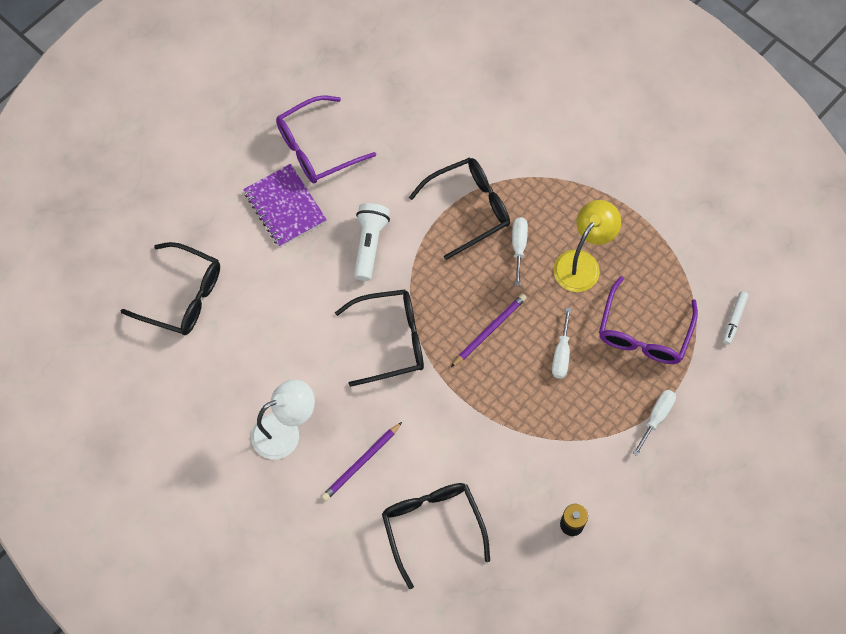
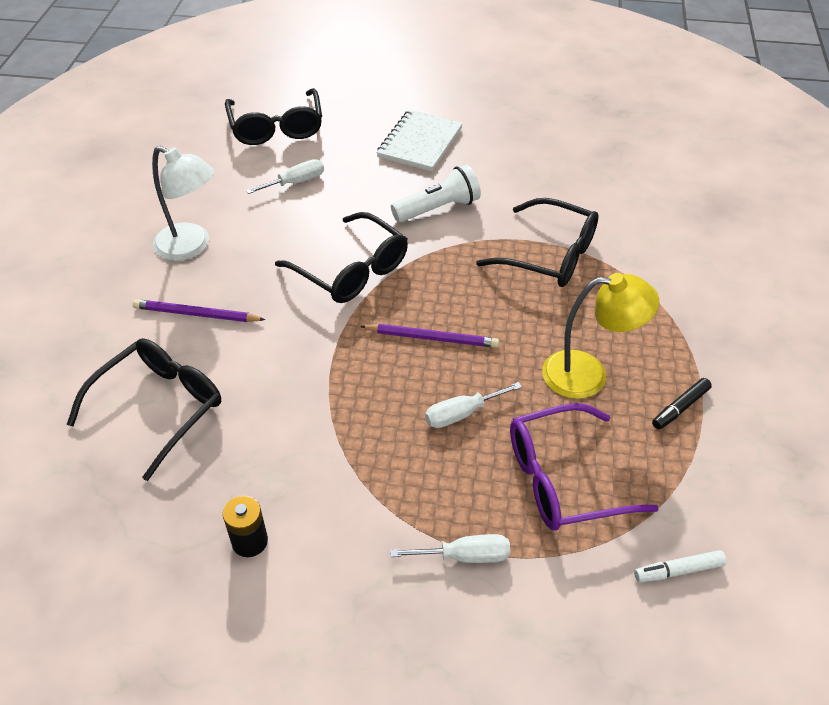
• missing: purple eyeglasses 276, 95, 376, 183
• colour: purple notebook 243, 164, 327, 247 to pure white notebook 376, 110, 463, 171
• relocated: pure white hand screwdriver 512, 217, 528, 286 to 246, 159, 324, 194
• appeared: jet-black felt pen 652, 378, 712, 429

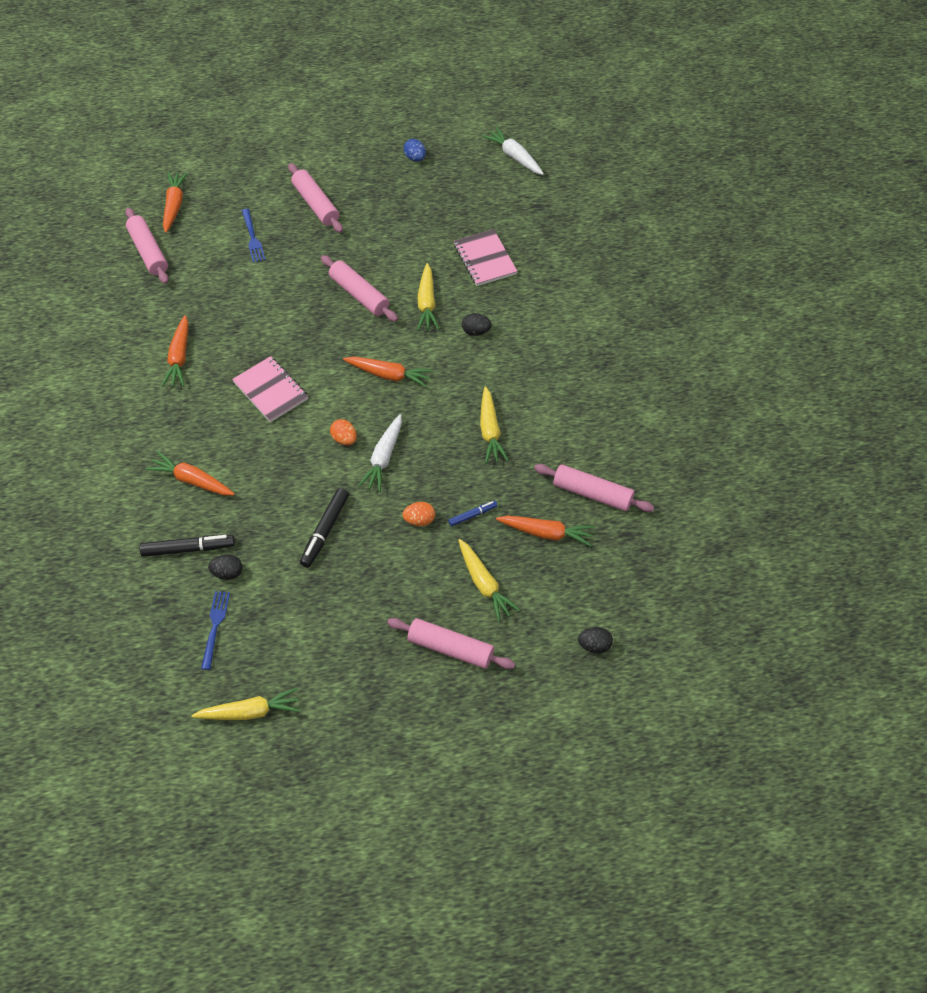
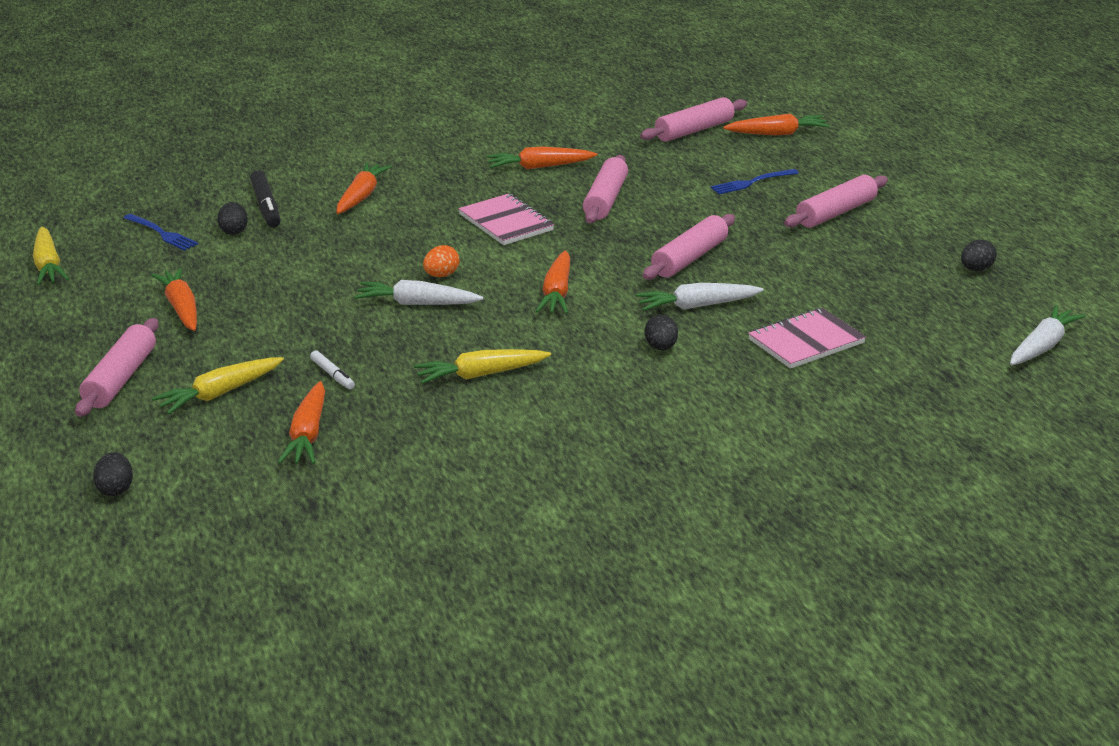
• colour: cobalt egg shape 404, 139, 426, 161 to jet-black egg shape 961, 240, 997, 271
• colour: bright yellow root vegetable 417, 263, 439, 331 to pure white root vegetable 636, 283, 764, 311
• spun: rosy notebook 232, 356, 308, 422 = 458, 194, 554, 245 75 degrees counterclockwise
• relocated: rosy dough roller 534, 464, 654, 512 to 583, 155, 628, 223
• missing: jet-black felt pen 300, 488, 349, 568
• colour: cobalt felt pen 449, 501, 497, 526 to pure white felt pen 310, 351, 355, 389
• missing: bright orange egg shape 403, 502, 435, 526
• spun: cobalt table fork 201, 591, 230, 670 = 124, 214, 198, 251 45 degrees clockwise
• appeared: bright orange root vegetable 151, 268, 197, 331

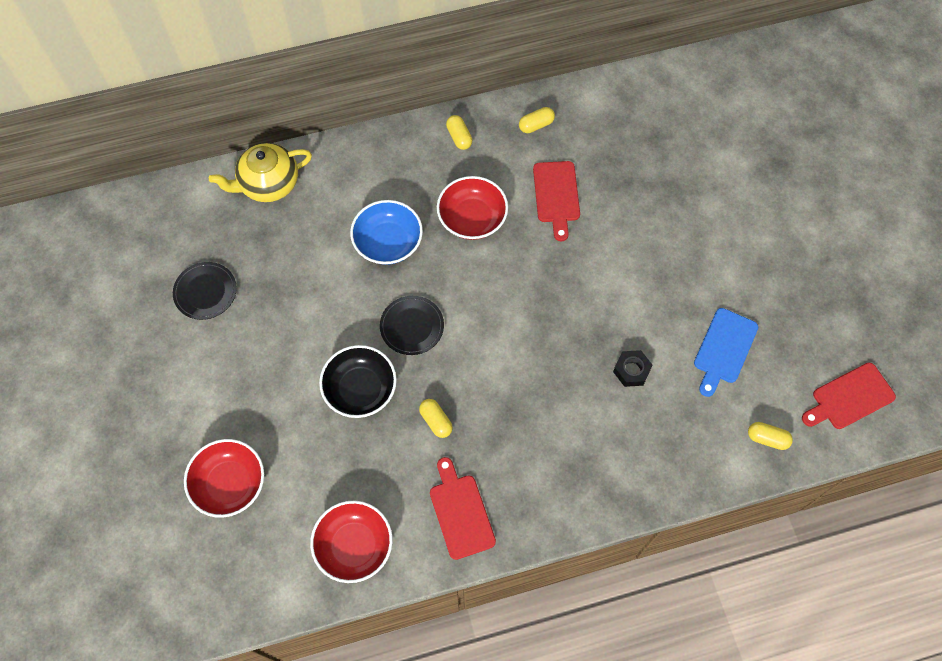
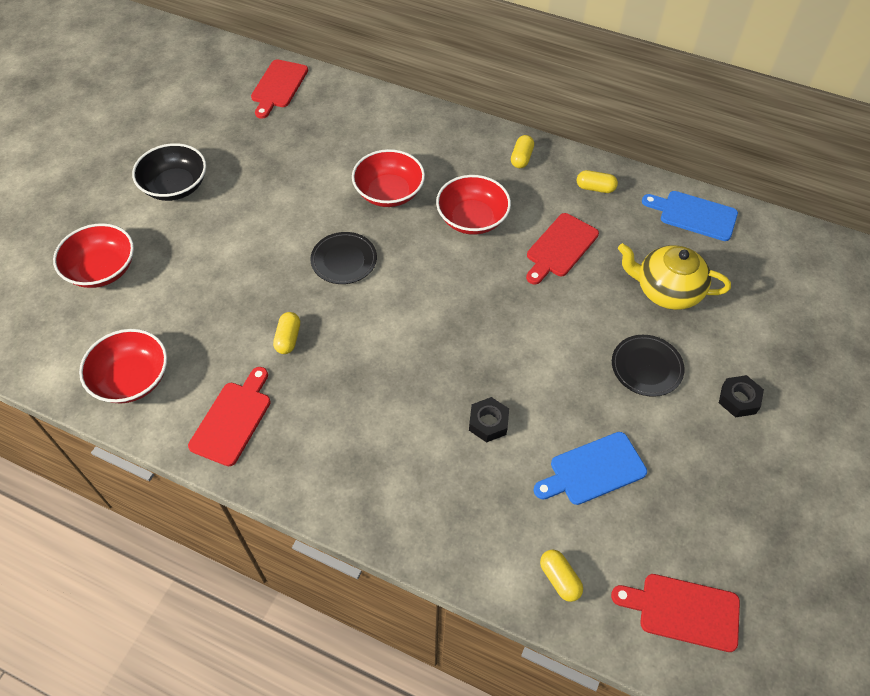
• relocated: bright yellow teapot 209, 143, 312, 202 to 618, 243, 731, 310
• colour: cobalt bowl 350, 200, 423, 265 to red bowl 352, 149, 425, 207
• relocated: jet-black plate 173, 262, 237, 320 to 612, 335, 685, 397
• relocated: jet-black bowl 319, 345, 397, 418 to 132, 143, 206, 201
• appeared: red chopping board 251, 59, 308, 119
• appeared: cobalt chopping board 642, 191, 738, 241
• appeared: jet-black hexagon nut 719, 375, 764, 418

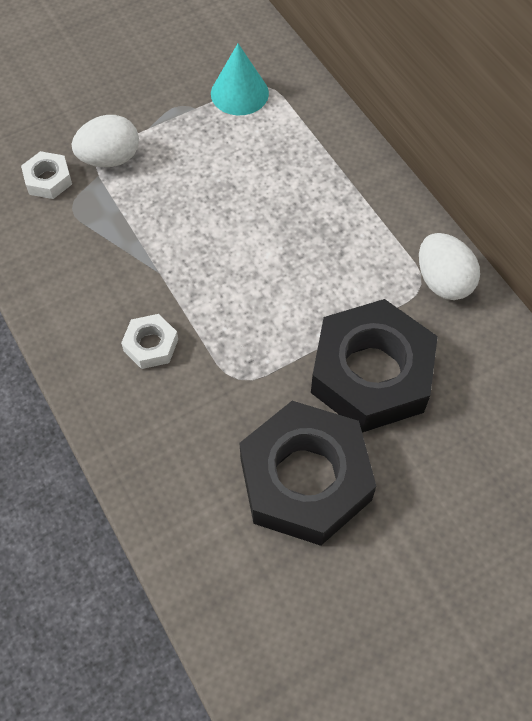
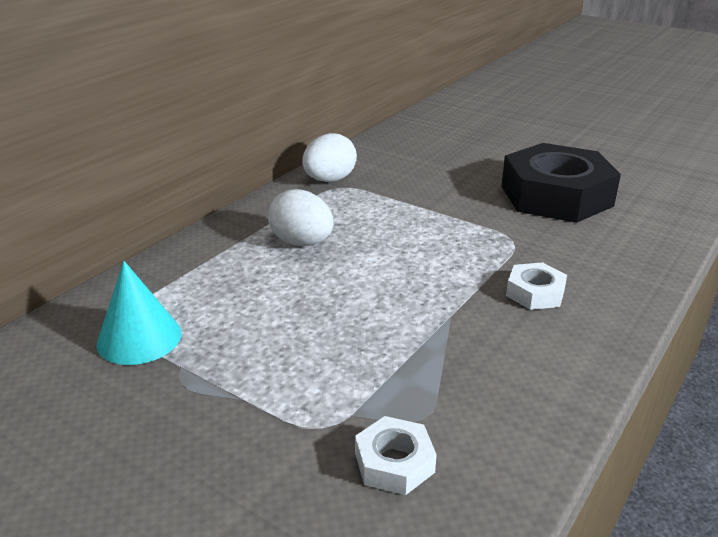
• relocated: pure white egg shape 72, 115, 139, 167 to 268, 189, 334, 246
• missing: jet-black hexagon nut 311, 299, 438, 433

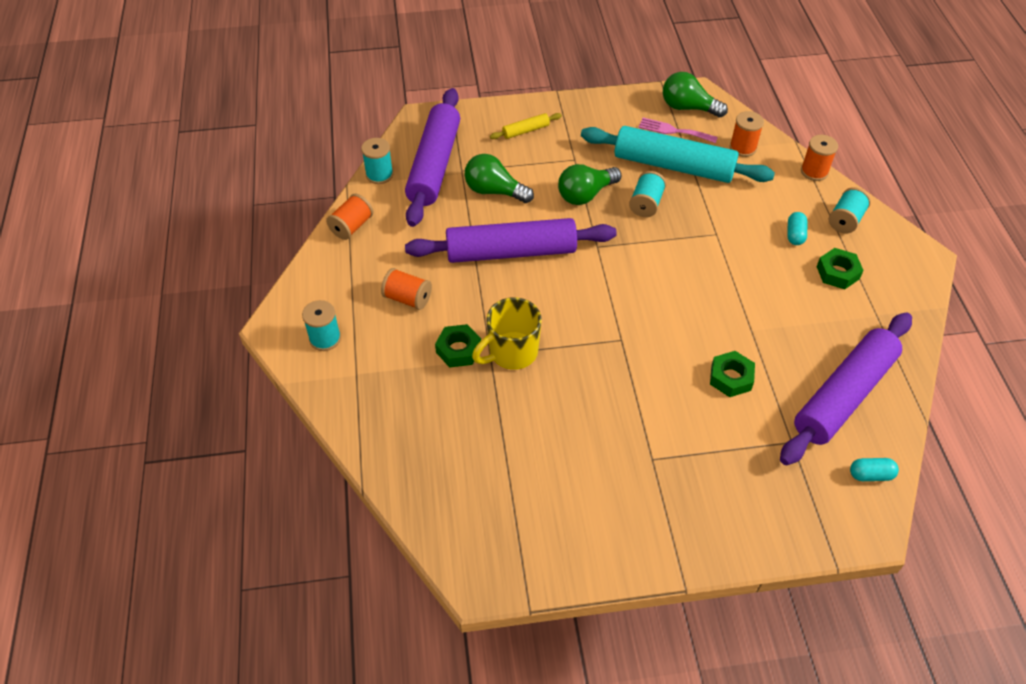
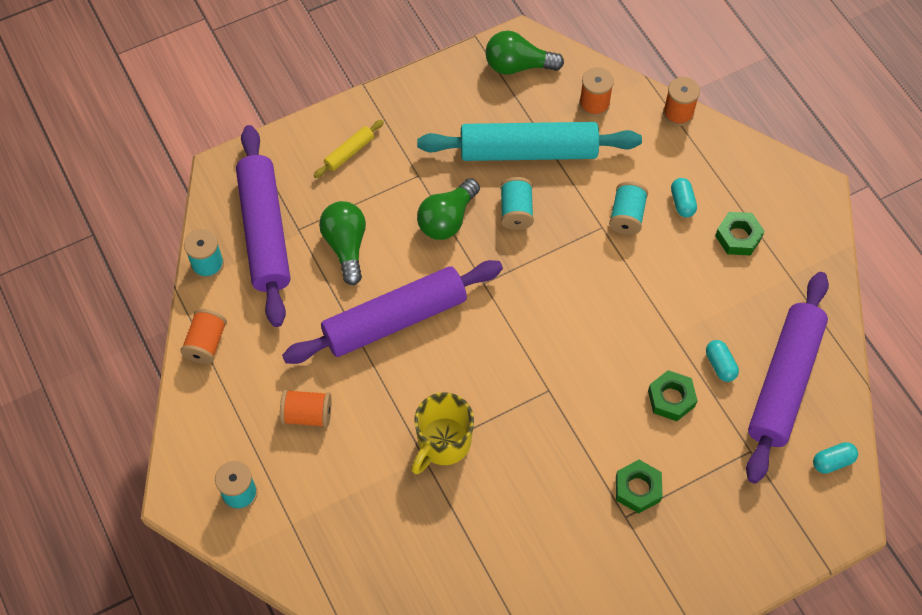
• missing: rosy table fork 638, 118, 718, 143
• spun: leaf-green bulb 464, 154, 534, 203 = 319, 201, 366, 285 75 degrees clockwise
• relocated: turquoise bobbin 829, 187, 871, 233 to 609, 182, 648, 235
• relocated: leaf-green hexagon nut 435, 324, 481, 368 to 616, 460, 663, 513
• appeared: turquoise capsule 706, 340, 739, 382

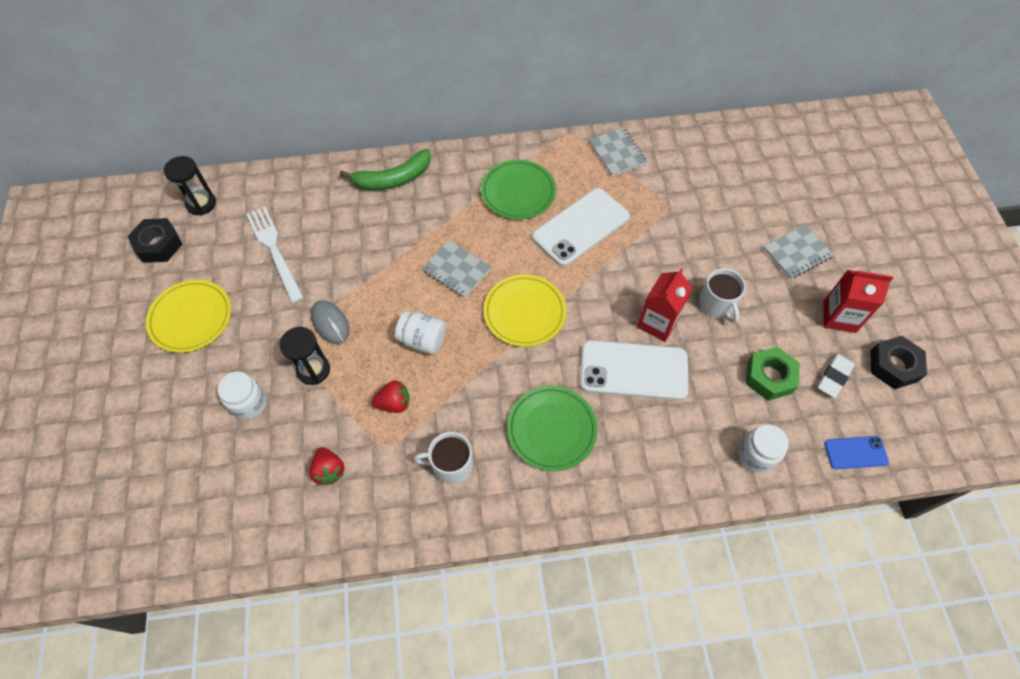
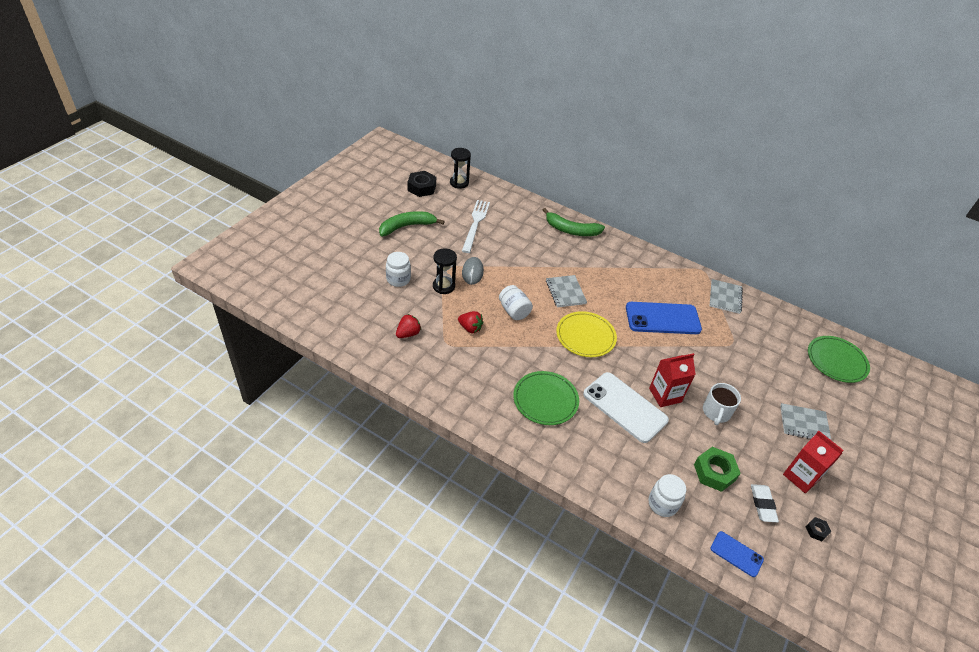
• relocated: leaf-green plate 481, 160, 556, 220 to 808, 336, 870, 383
• colour: pure white phone 532, 188, 630, 266 to cobalt phone 626, 302, 702, 334
• exchanged: bright yellow plate 146, 280, 231, 353 to leaf-green banana 379, 211, 445, 236
• size: jet-black hexagon nut 871, 336, 927, 389 = 806, 517, 831, 541 x0.50
• spun: pure white eraser 817, 353, 855, 398 = 751, 484, 779, 522 75 degrees counterclockwise
• missing: pure white coffee mug 413, 432, 473, 484
• spun: red toy strawberry 309, 447, 345, 486 = 396, 314, 421, 338 150 degrees counterclockwise

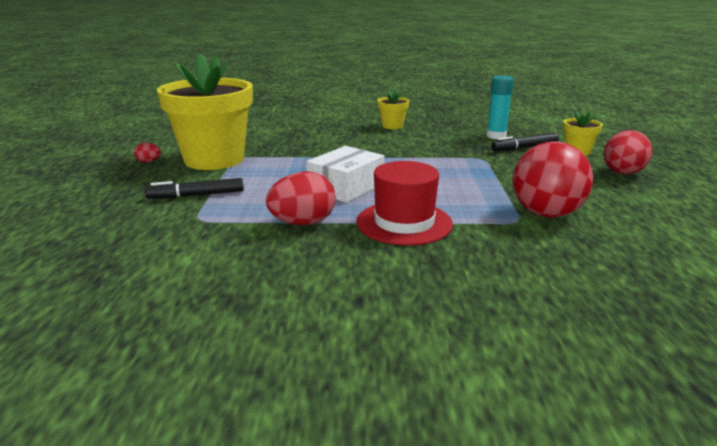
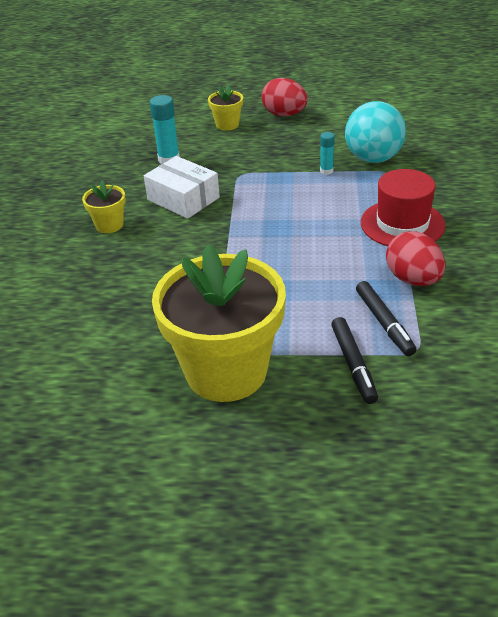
• relocated: jet-black felt pen 491, 133, 559, 151 to 356, 281, 416, 356
• colour: red play ball 513, 141, 593, 218 to turquoise play ball 345, 101, 406, 163
• missing: red egg shape 134, 143, 161, 162
• relocated: pure white parcel 306, 146, 384, 203 to 144, 156, 220, 219
• appeared: turquoise glue 320, 132, 335, 175

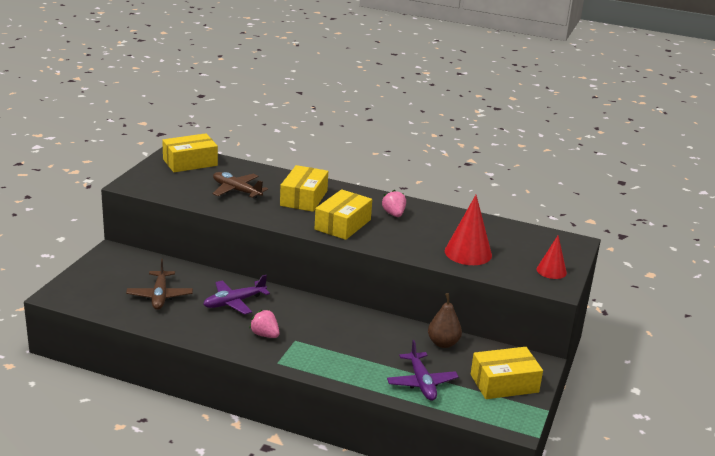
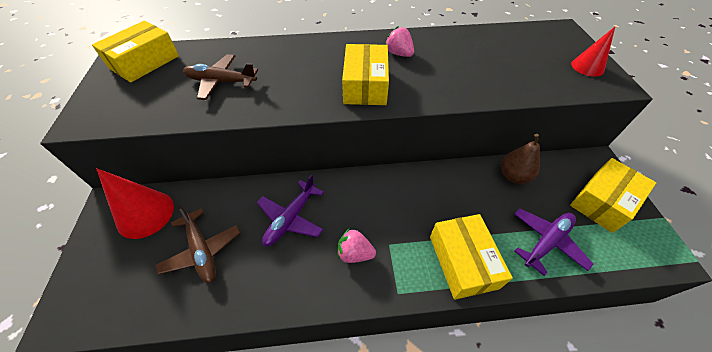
• relocated: bright yellow parcel 280, 165, 328, 212 to 430, 214, 513, 300
• relocated: red solid cone 445, 195, 492, 265 to 97, 169, 174, 239
• spun: purple plane 387, 340, 459, 401 = 514, 208, 593, 276 90 degrees counterclockwise

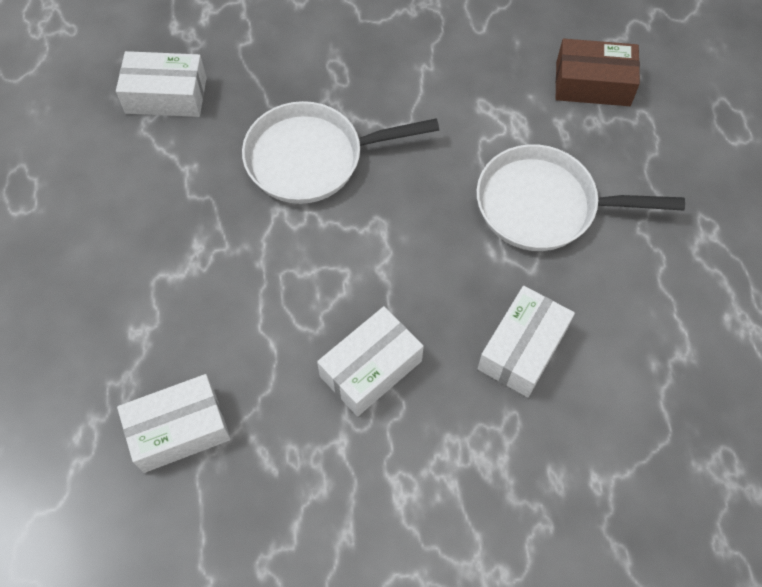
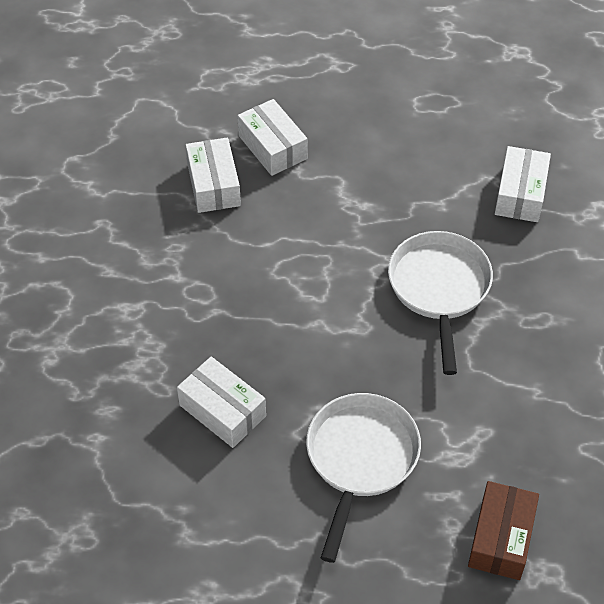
• relocated: pure white parcel 317, 306, 424, 416 to 237, 99, 308, 176

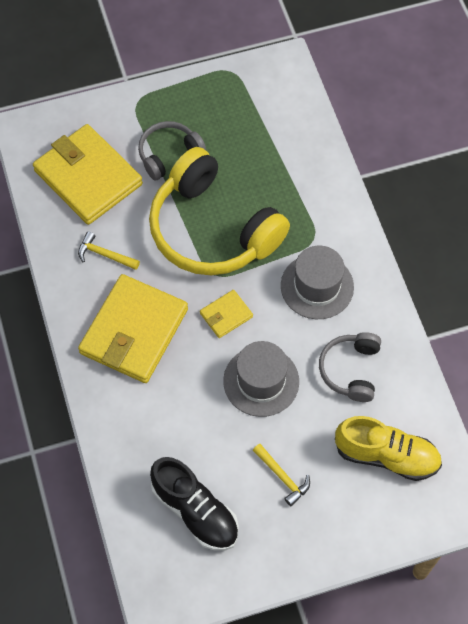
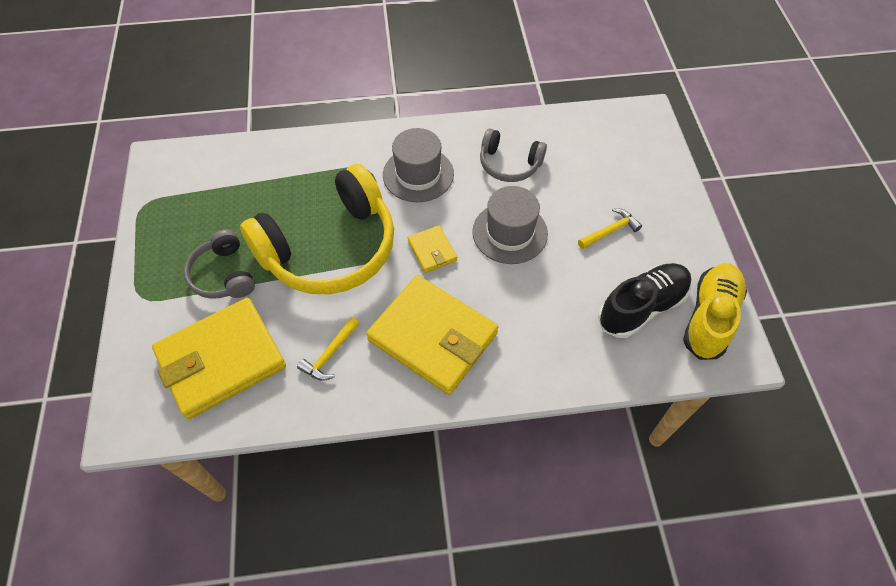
• relocated: bright yellow lace-up shoe 335, 416, 442, 481 to 683, 263, 747, 360

